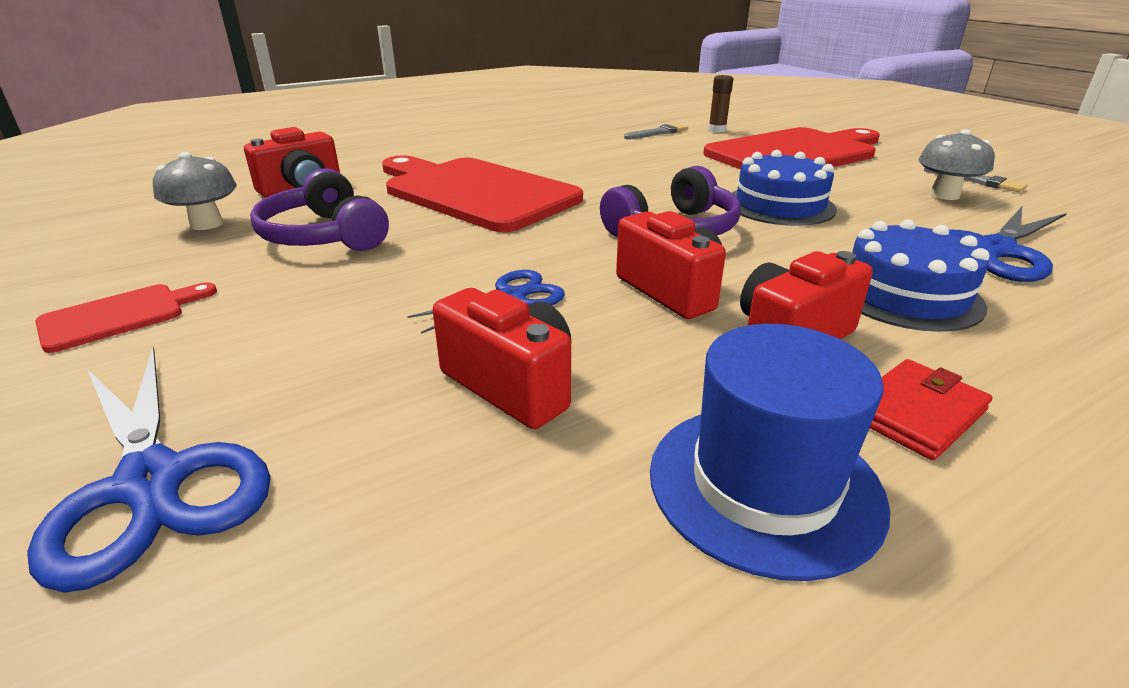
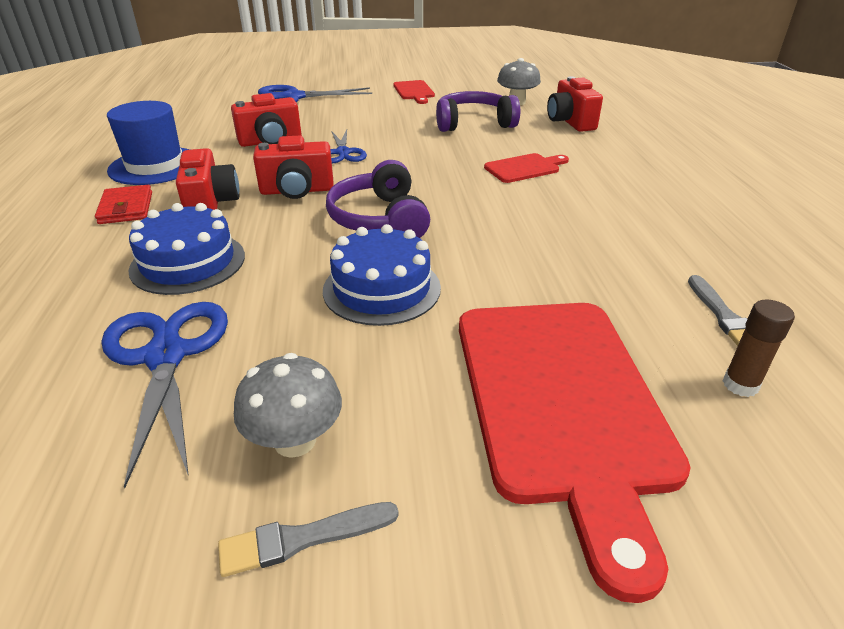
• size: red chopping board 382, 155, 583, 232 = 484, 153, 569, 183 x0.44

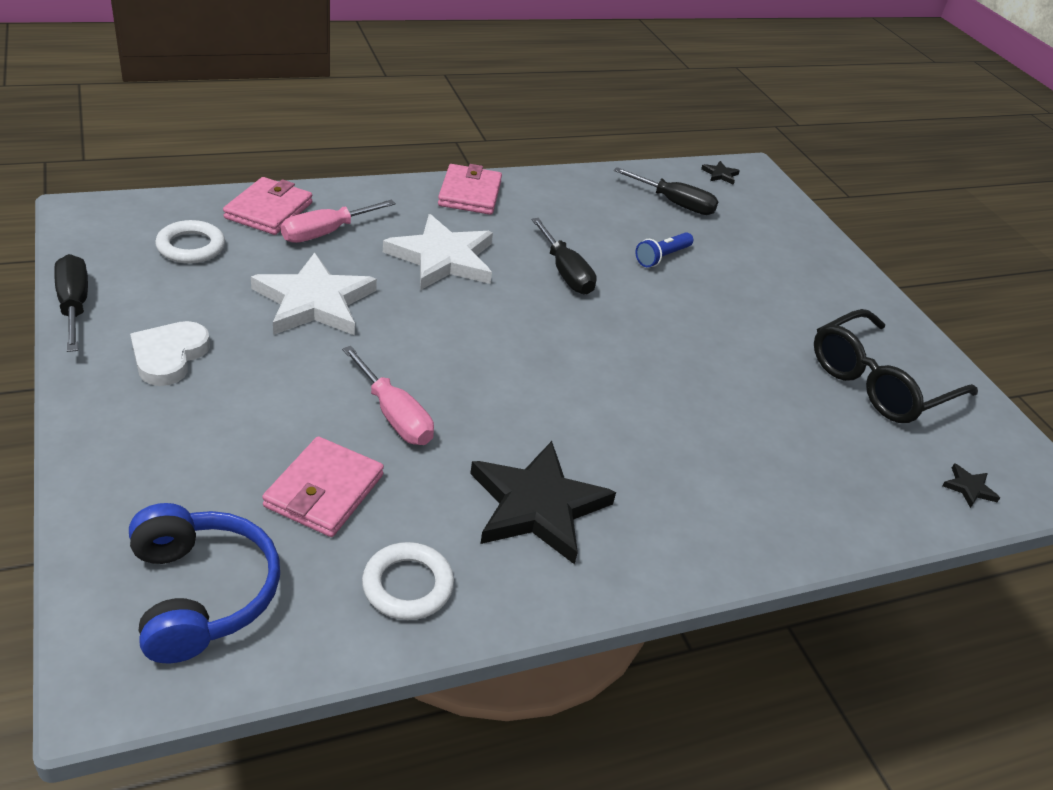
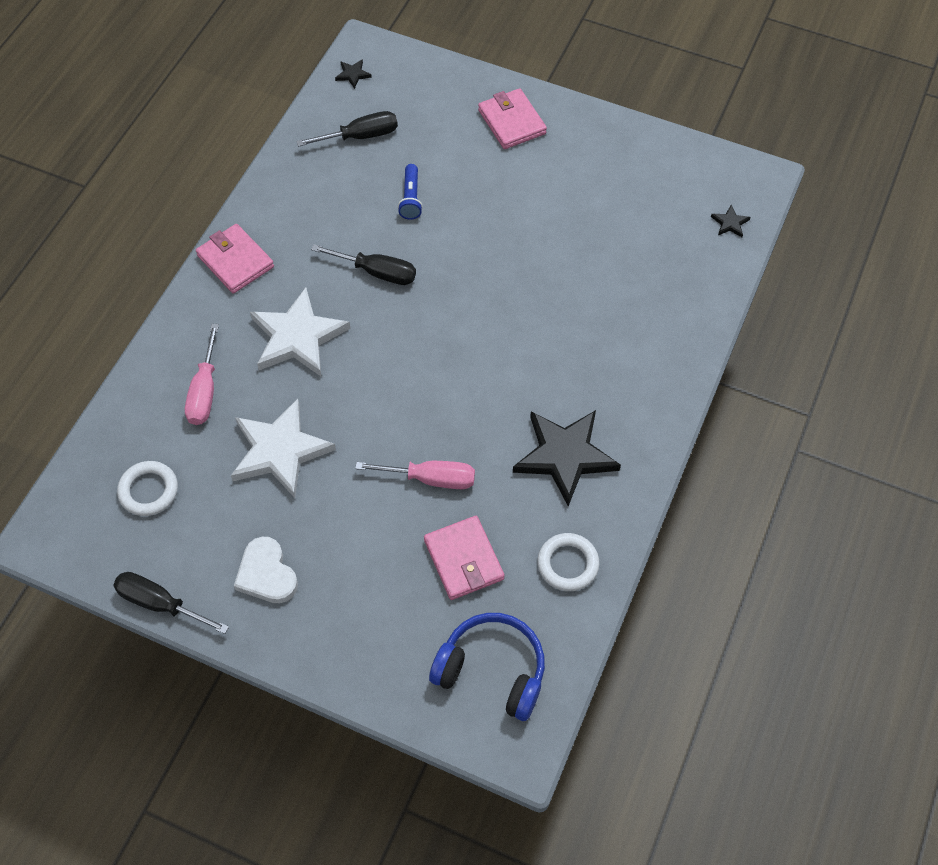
• relocated: rosy wallet 223, 177, 312, 235 to 478, 88, 547, 149
• missing: jet-black eyeglasses 814, 309, 978, 423

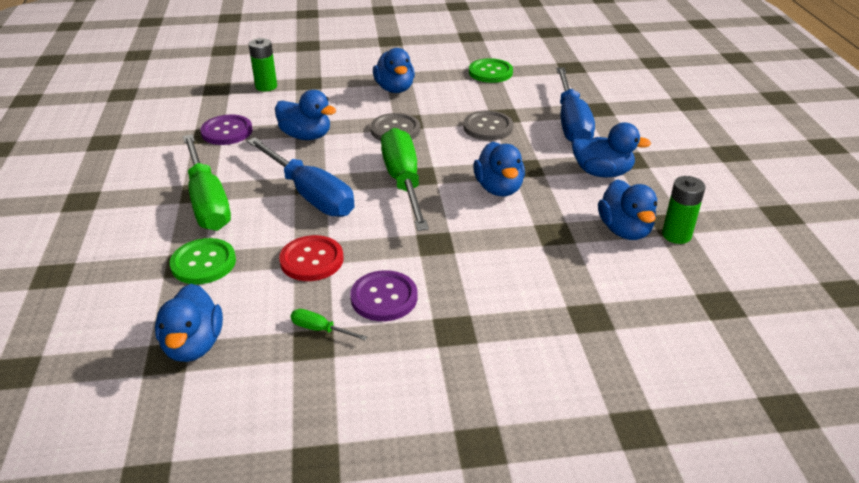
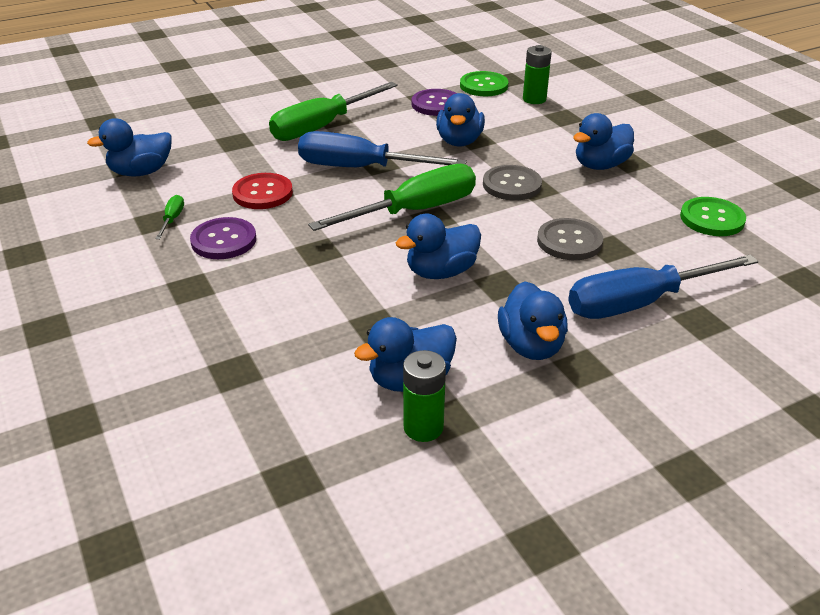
• spun: cobalt hand screwdriver 247, 137, 355, 217 = 298, 131, 467, 167 75 degrees clockwise
• relocated: leaf-green button 170, 238, 236, 284 to 460, 71, 508, 96

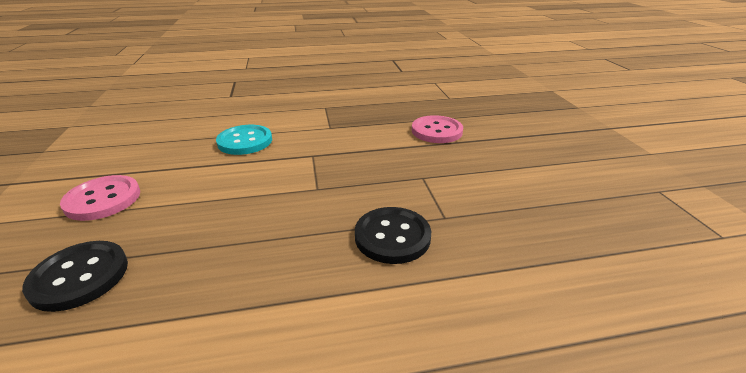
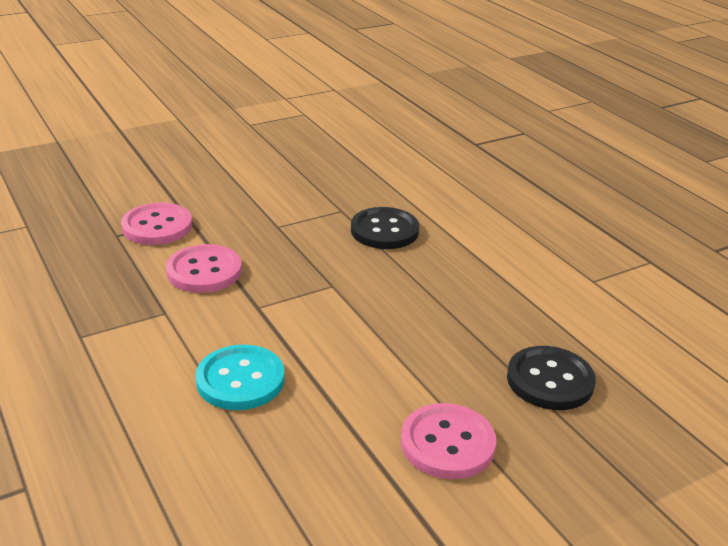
• appeared: rosy button 166, 244, 242, 293

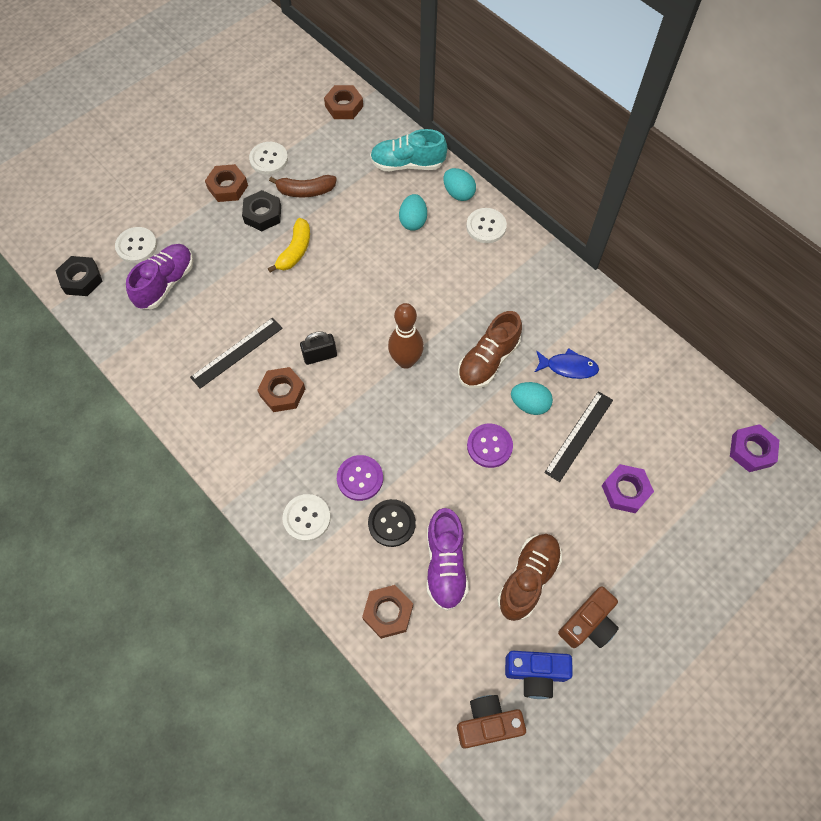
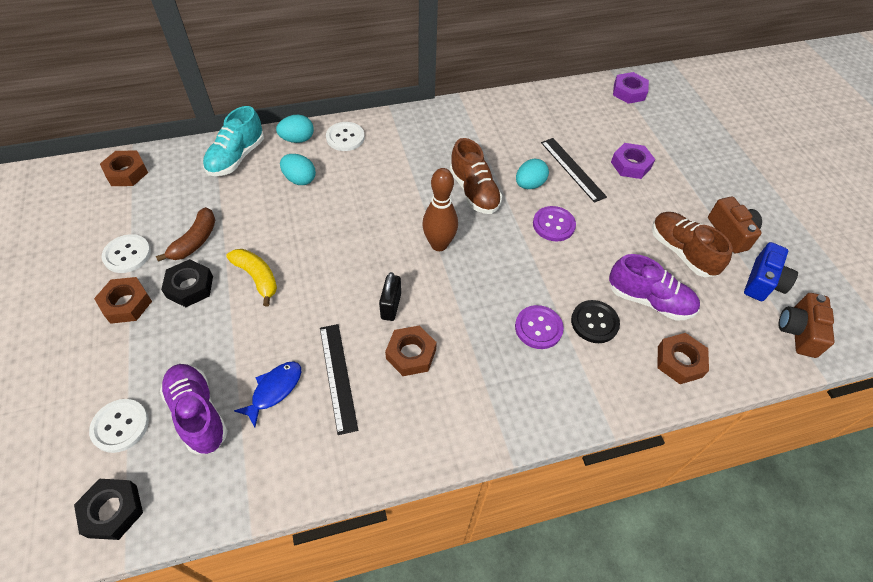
• relocated: cobalt fish 535, 348, 599, 379 to 234, 361, 301, 427
• missing: pure white button 283, 494, 331, 542

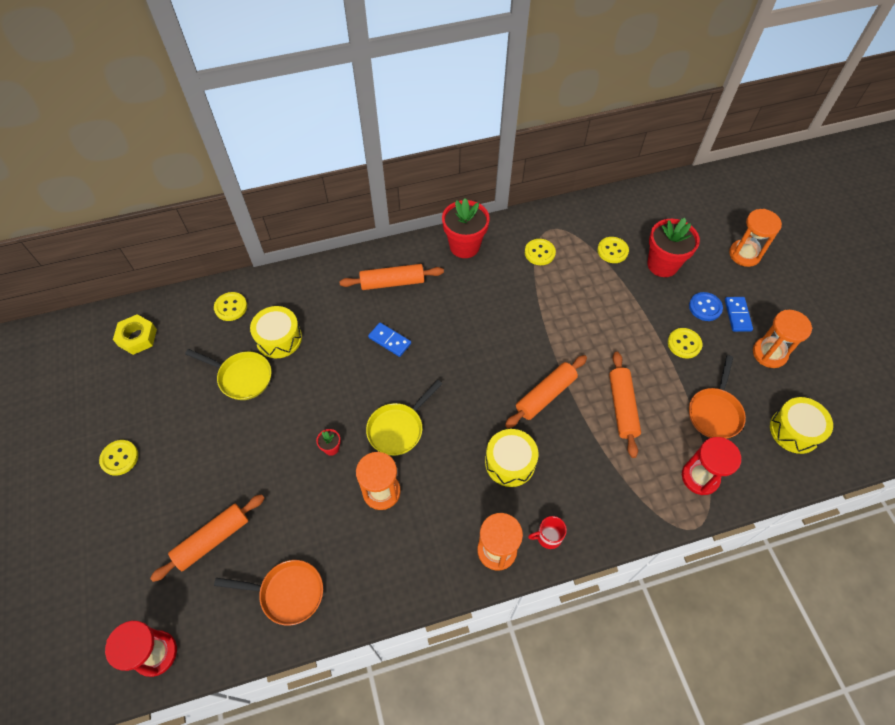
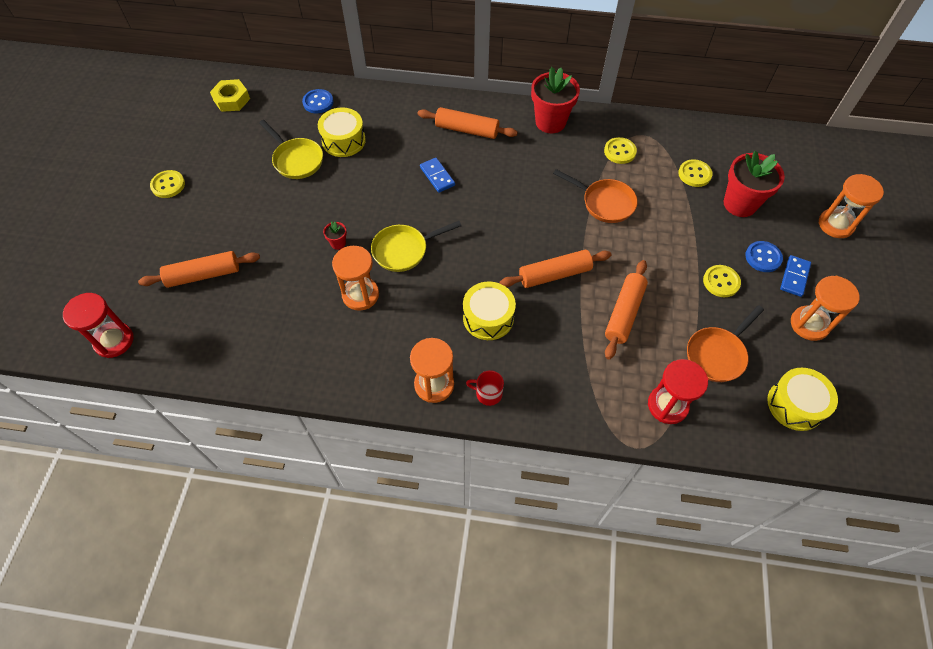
• colour: bright yellow button 214, 292, 247, 321 to cobalt button 302, 89, 333, 113
• relocated: bright orange pan 214, 560, 323, 626 to 553, 169, 638, 223

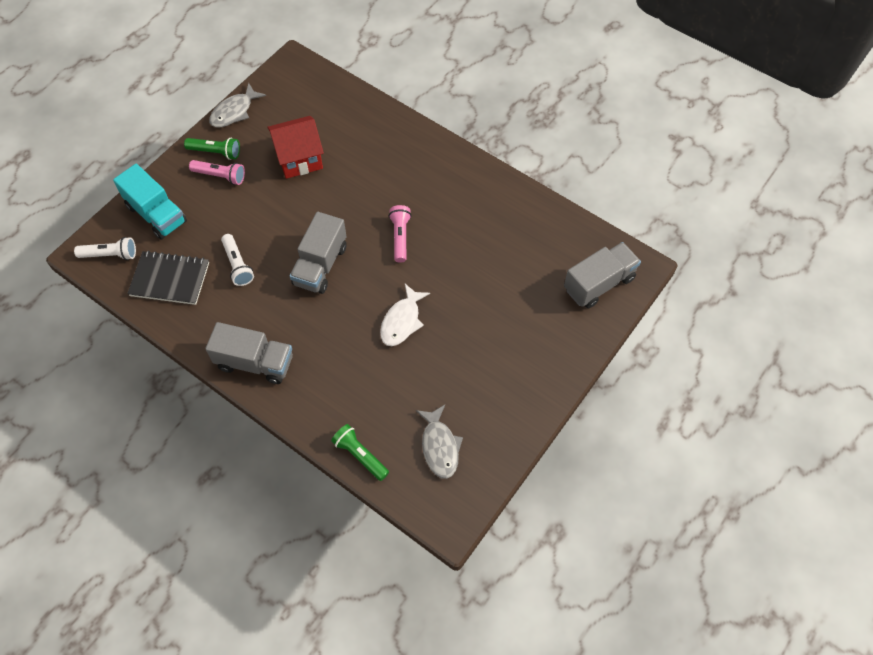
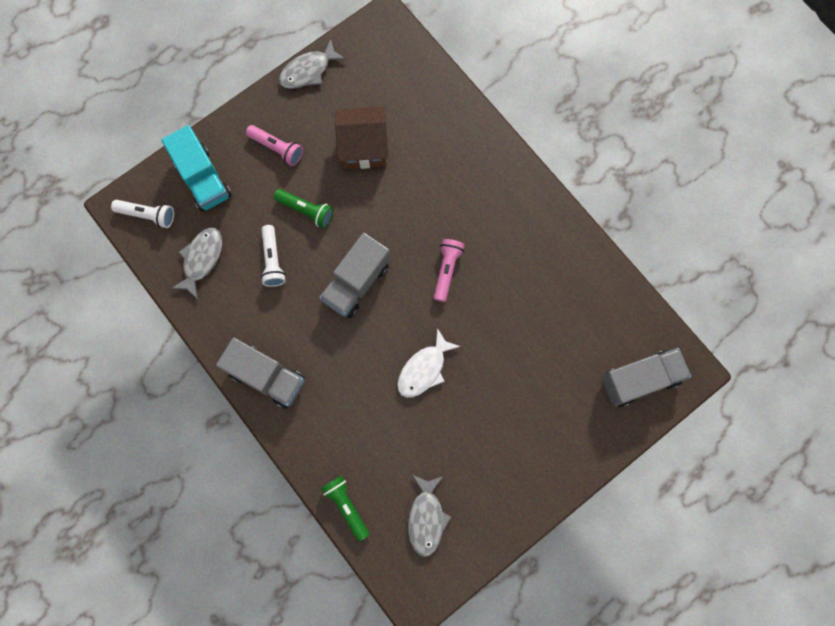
• colour: red house 267, 116, 324, 179 to brown house 335, 106, 388, 169
• relocated: leaf-green pocket torch 184, 138, 240, 160 to 274, 189, 333, 228
• exchanged: jet-black notebook 127, 250, 209, 305 to ash-grey fish 171, 227, 222, 299

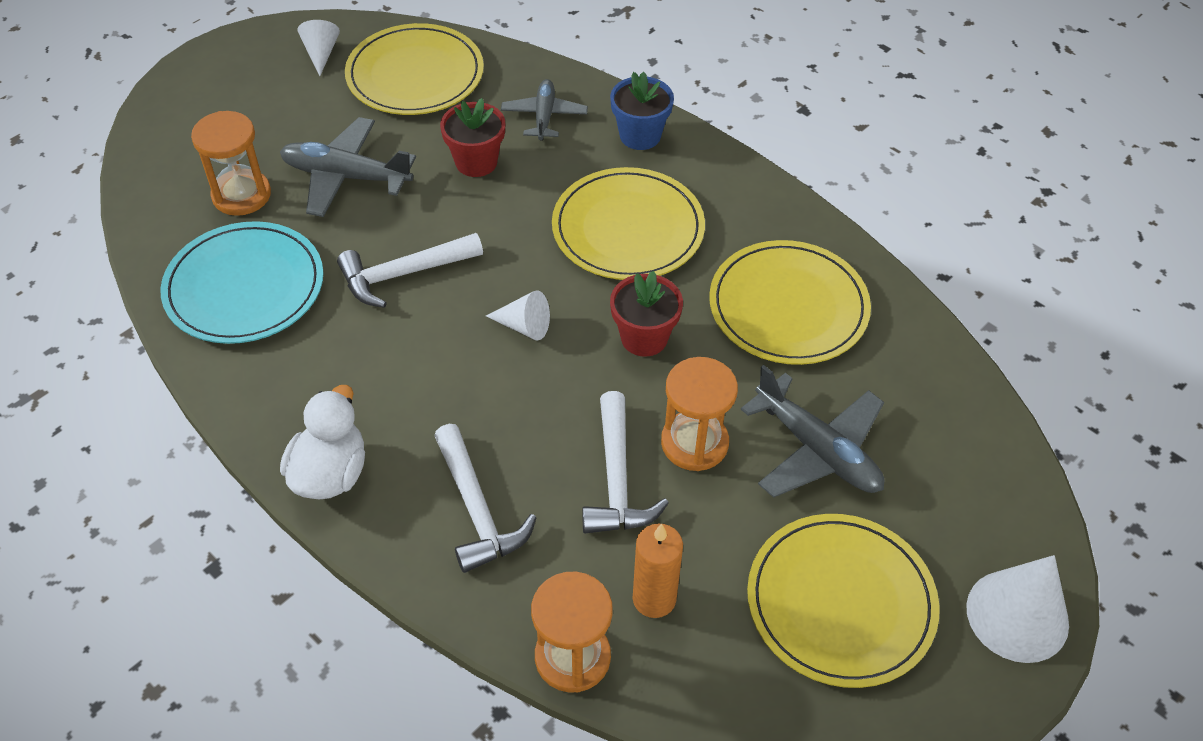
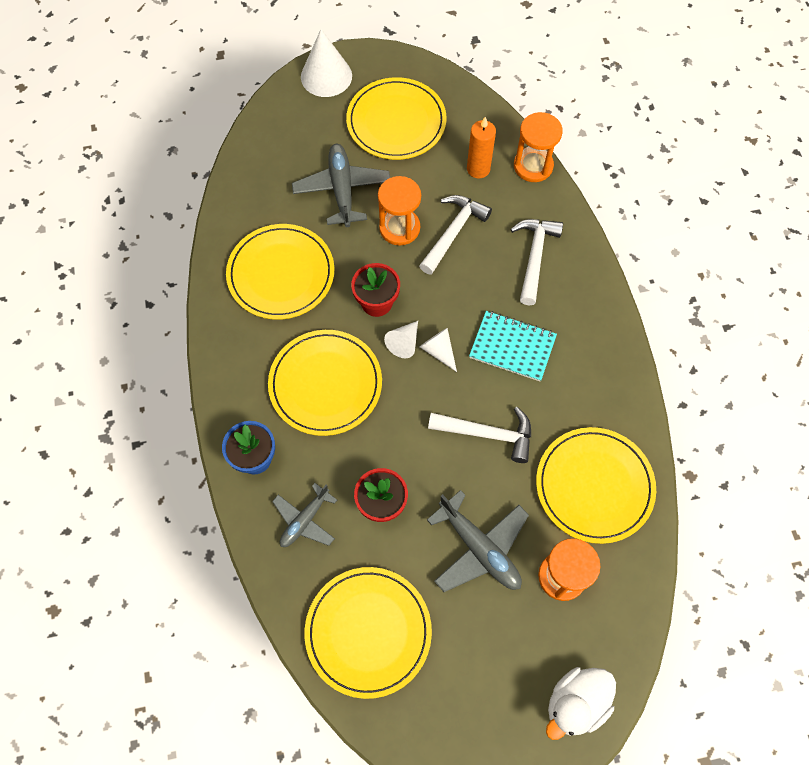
• relocated: pure white solid cone 297, 20, 340, 76 to 384, 321, 418, 358
• colour: turquoise plate 160, 221, 324, 344 to bright yellow plate 536, 427, 656, 544
• relocated: pure white toy duck 280, 385, 365, 499 to 546, 667, 616, 740
• appeared: turquoise notebook 469, 311, 557, 381

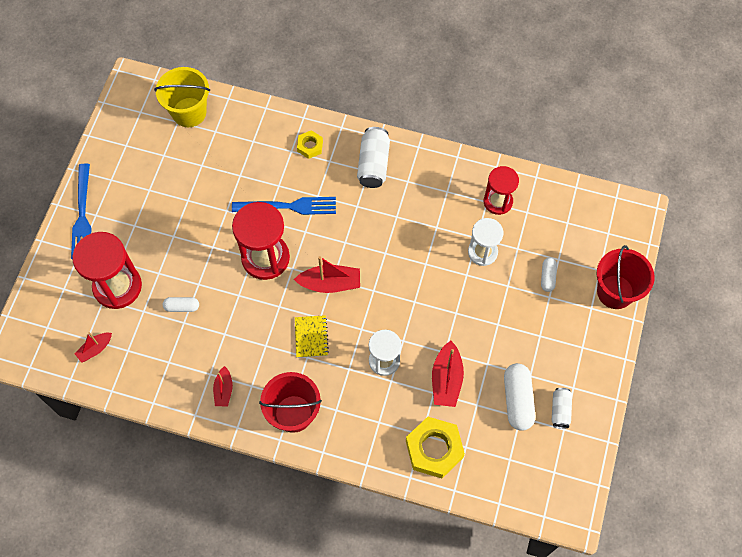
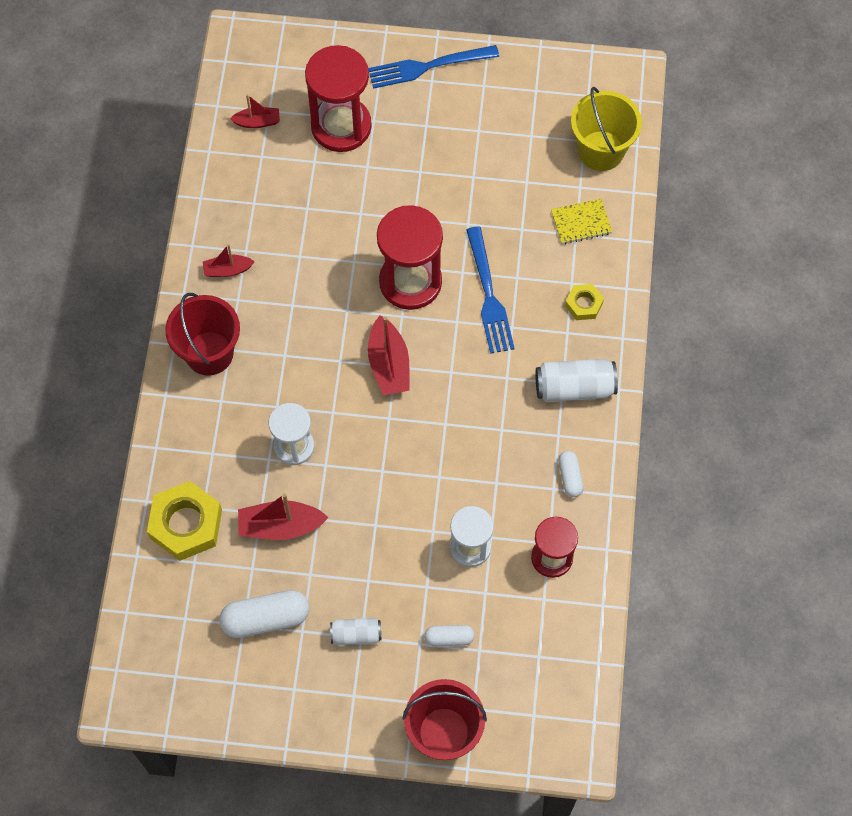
• relocated: pure white capsule 163, 297, 199, 312 to 558, 451, 584, 497
• relocated: bright yellow notebook 295, 315, 329, 358 to 551, 199, 612, 244
• spun: red sailboat 74, 332, 112, 363 = 230, 95, 280, 128 135 degrees clockwise
• relocated: pure white soda can 552, 388, 572, 429 to 330, 618, 381, 645

